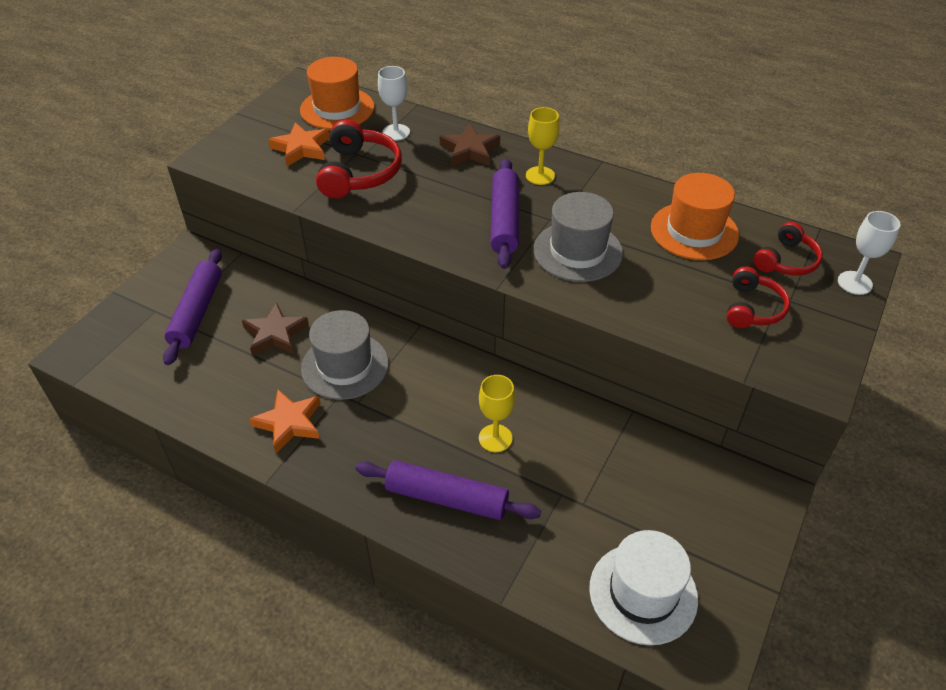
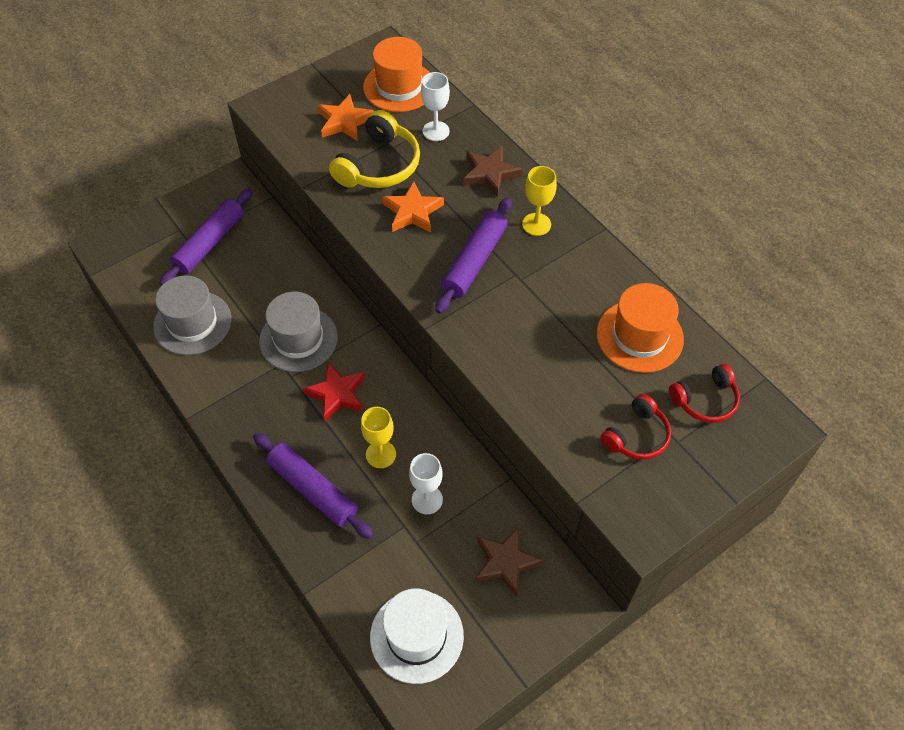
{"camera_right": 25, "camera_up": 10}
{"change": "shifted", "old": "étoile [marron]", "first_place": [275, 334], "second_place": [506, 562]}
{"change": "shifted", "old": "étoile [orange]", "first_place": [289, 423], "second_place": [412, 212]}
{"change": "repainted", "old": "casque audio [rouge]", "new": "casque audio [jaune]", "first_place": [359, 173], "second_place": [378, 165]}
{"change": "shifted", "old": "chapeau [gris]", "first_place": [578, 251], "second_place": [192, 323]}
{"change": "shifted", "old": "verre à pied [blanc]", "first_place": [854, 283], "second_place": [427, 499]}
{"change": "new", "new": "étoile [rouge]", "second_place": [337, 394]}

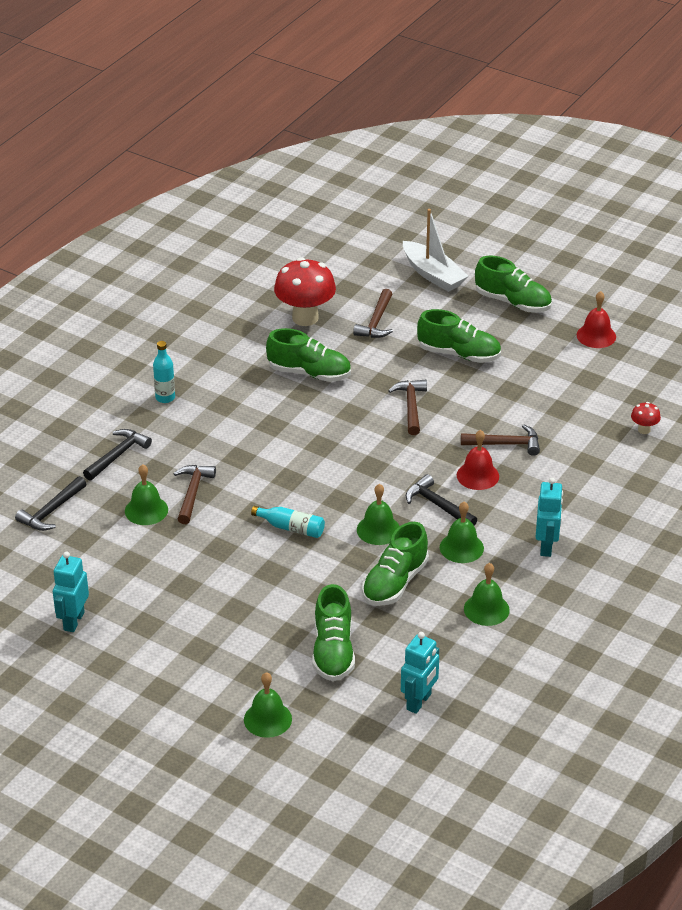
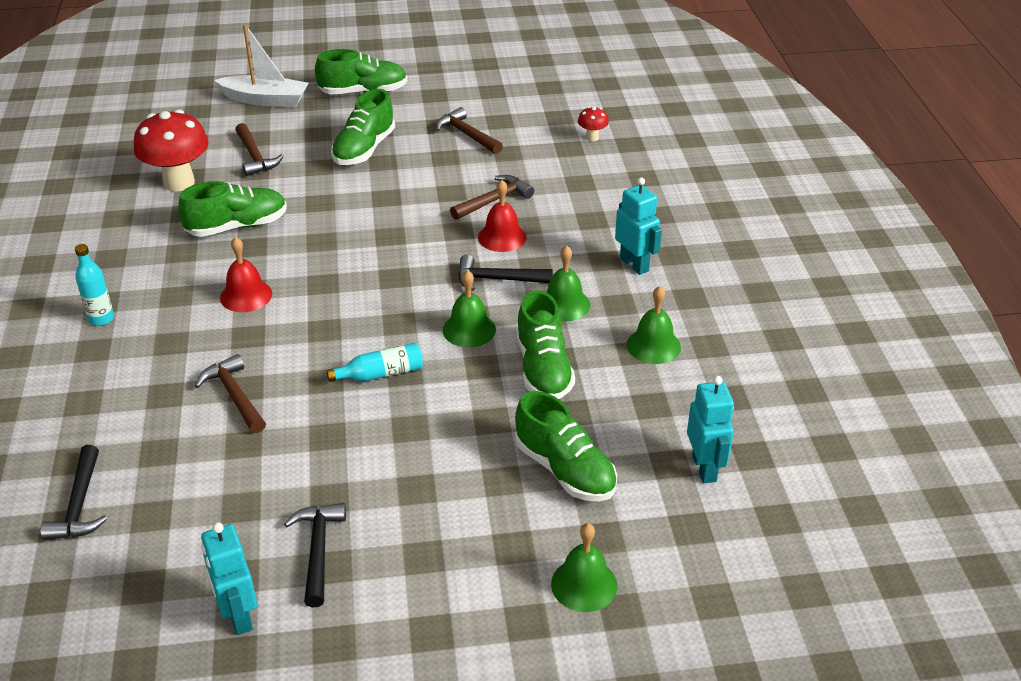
{"camera_right": -40, "camera_up": 0}
{"change": "shifted", "old": "marteau [noir]", "first_place": [117, 455], "second_place": [318, 550]}
{"change": "gone", "old": "cloche [vert]", "first_place": [146, 510]}
{"change": "shifted", "old": "marteau [marron]", "first_place": [411, 406], "second_place": [467, 135]}
{"change": "rotated", "old": "chaussure [vert]", "first_place": [459, 354], "second_place": [364, 149], "degrees": 135}
{"change": "shifted", "old": "cloche [rouge]", "first_place": [596, 336], "second_place": [246, 295]}

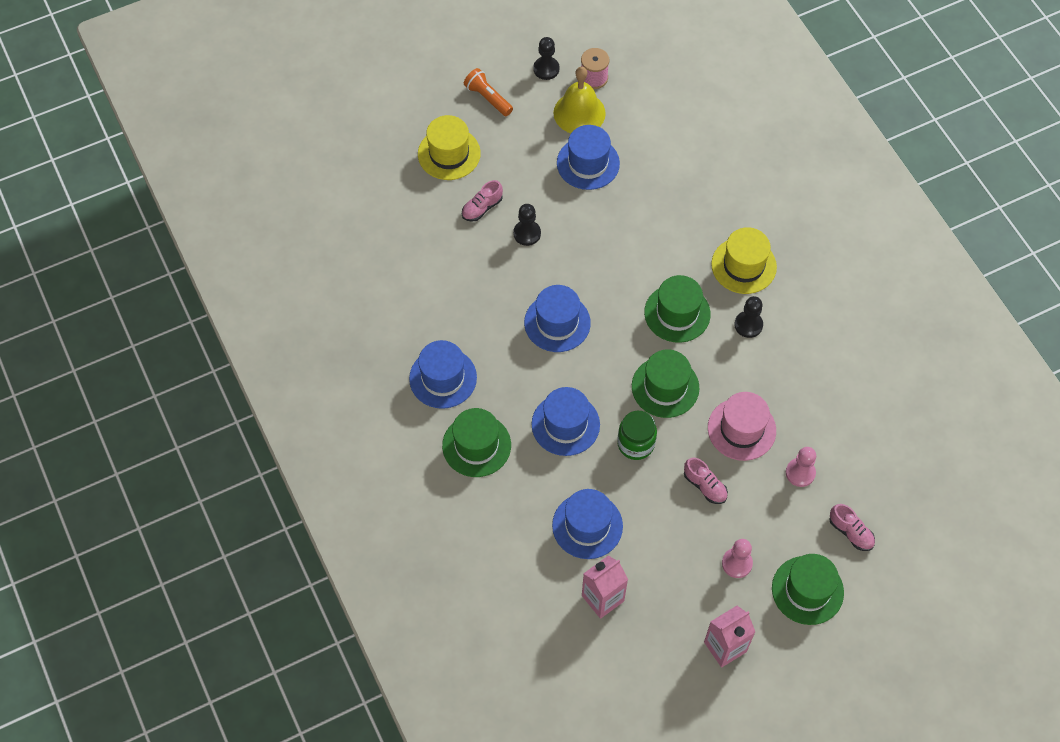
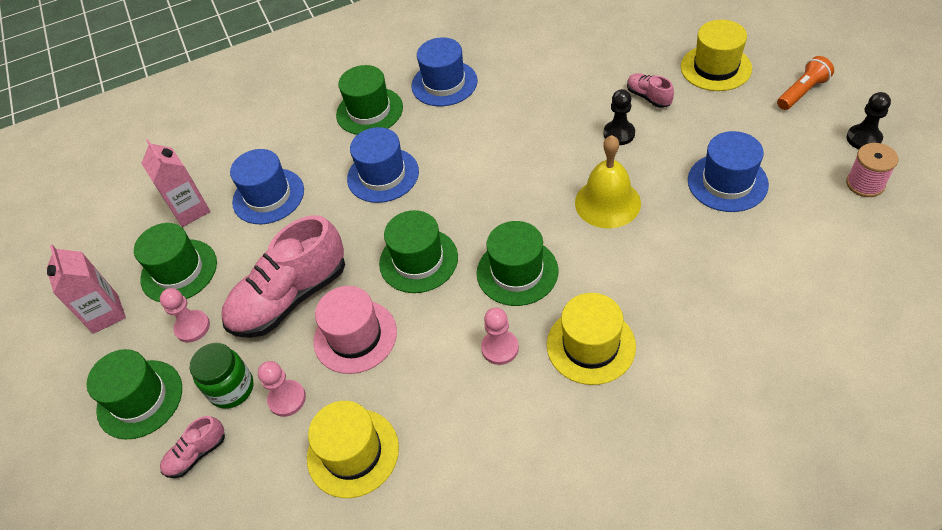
{"camera_right": 100, "camera_up": -10}
{"change": "gone", "old": "chapeau [bleu]", "first_place": [557, 323]}
{"change": "shifted", "old": "cloche [jaune]", "first_place": [579, 113], "second_place": [607, 202]}
{"change": "shifted", "old": "bocal [vert]", "first_place": [635, 444], "second_place": [232, 388]}
{"change": "scaled", "old": "chaussure [rose]", "first_place": [705, 486], "second_place": [290, 297], "factor": 2.22}
{"change": "repainted", "old": "pion [noir]", "new": "pion [rose]", "first_place": [748, 325], "second_place": [500, 348]}
{"change": "new", "new": "chapeau [vert]", "second_place": [179, 271]}
{"change": "new", "new": "chapeau [jaune]", "second_place": [353, 452]}

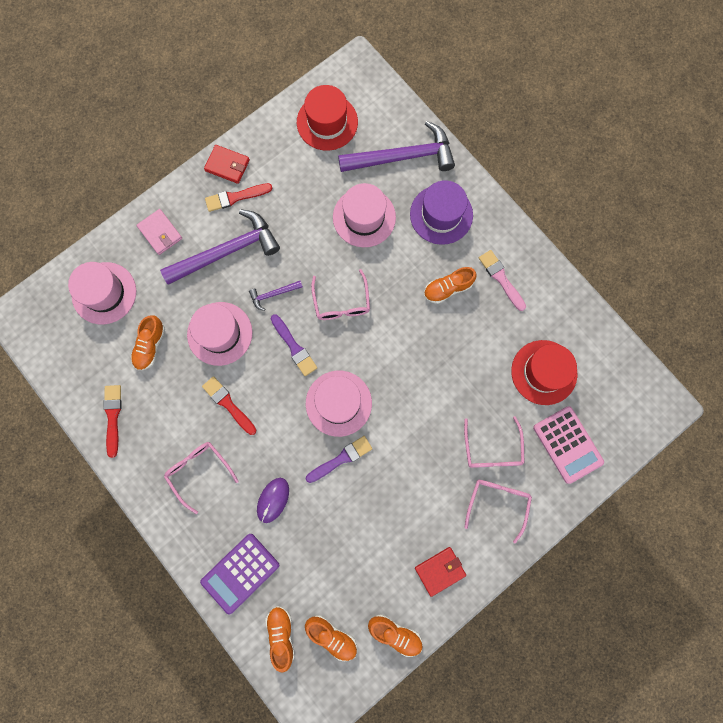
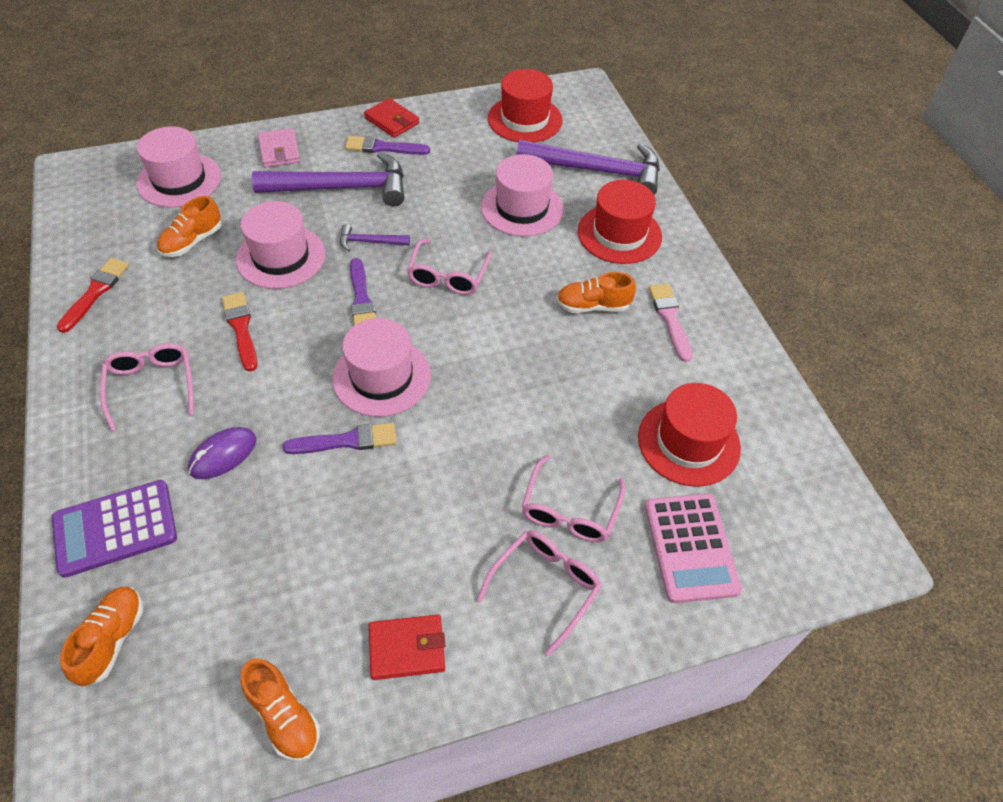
{"camera_right": 20, "camera_up": -25}
{"change": "repainted", "old": "pinceau [rouge]", "new": "pinceau [violet]", "first_place": [235, 197], "second_place": [383, 148]}
{"change": "gone", "old": "chaussure [orange]", "first_place": [332, 636]}
{"change": "repainted", "old": "chapeau [violet]", "new": "chapeau [rouge]", "first_place": [441, 214], "second_place": [619, 234]}

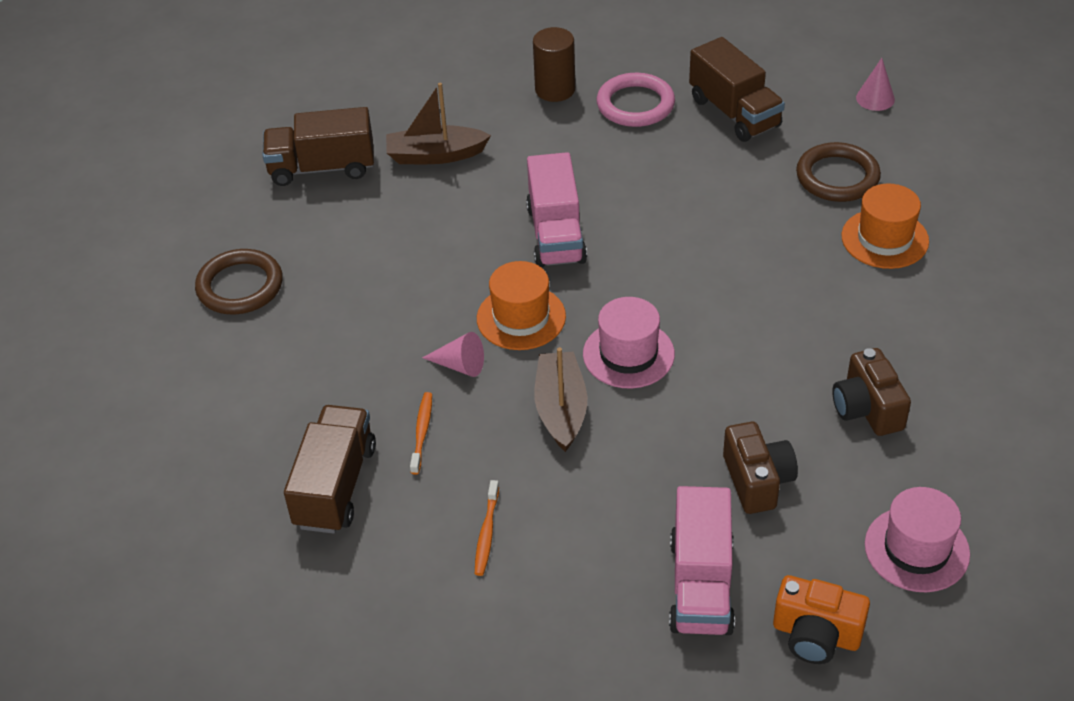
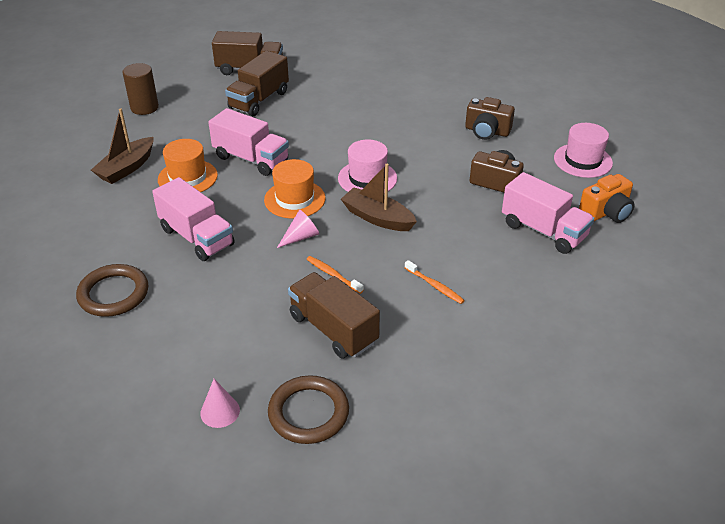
{"camera_right": -55, "camera_up": -5}
{"change": "shifted", "old": "camion [marron]", "first_place": [322, 168], "second_place": [259, 100]}
{"change": "gone", "old": "anneau [rose]", "first_place": [635, 104]}
{"change": "shifted", "old": "anneau [marron]", "first_place": [837, 177], "second_place": [308, 413]}
{"change": "shifted", "old": "chapeau [orange]", "first_place": [885, 239], "second_place": [187, 177]}
{"change": "shifted", "old": "cône [rose]", "first_place": [875, 98], "second_place": [220, 411]}
{"change": "new", "new": "camion [rose]", "second_place": [197, 237]}

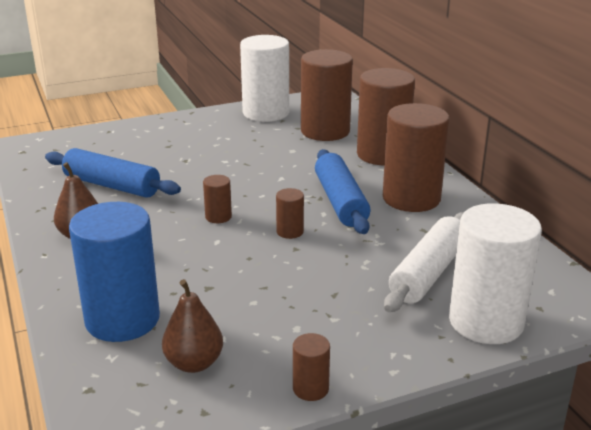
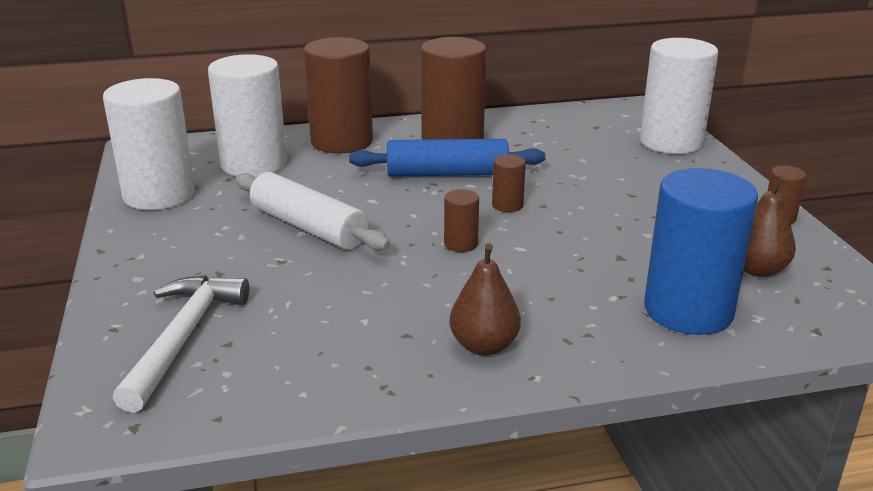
{"camera_right": -80, "camera_up": 0}
{"change": "gone", "old": "rouleau à pâtisserie [bleu]", "first_place": [112, 186]}
{"change": "repainted", "old": "cylindre [marron]", "new": "cylindre [blanc]", "first_place": [325, 131], "second_place": [254, 164]}
{"change": "shifted", "old": "rouleau à pâtisserie [blanc]", "first_place": [428, 273], "second_place": [308, 227]}
{"change": "new", "new": "marteau [blanc]", "second_place": [183, 338]}

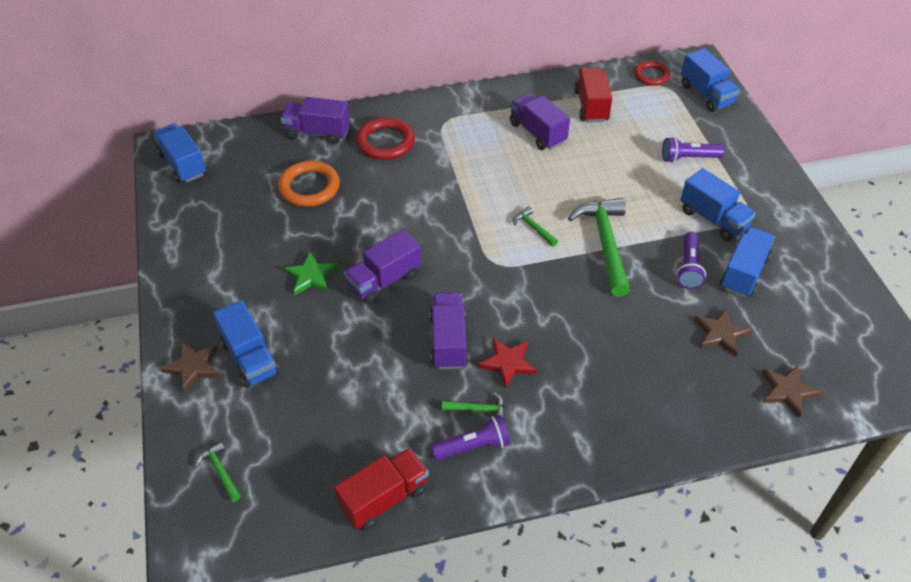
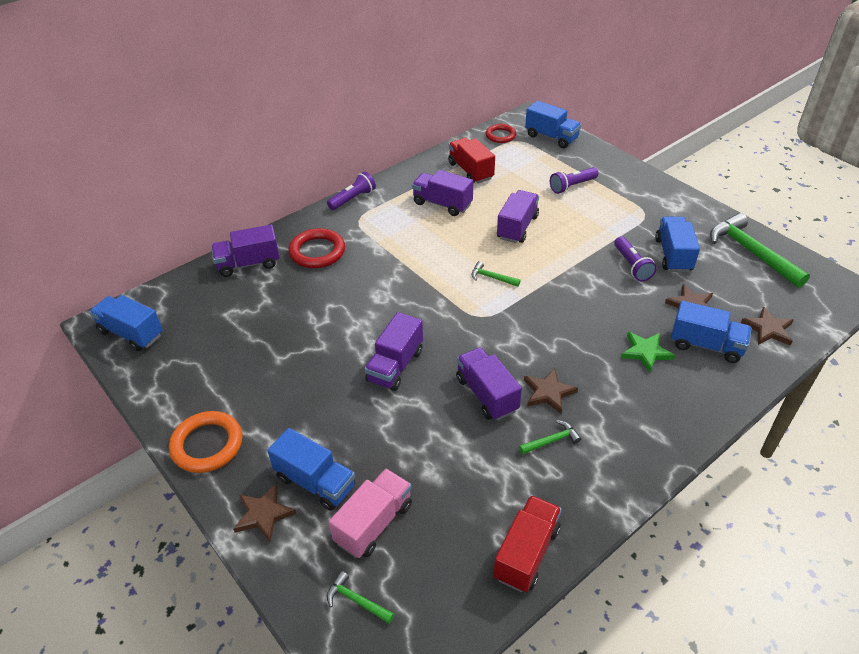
{"camera_right": -25, "camera_up": -5}
{"change": "shifted", "old": "anneau [orange]", "first_place": [309, 187], "second_place": [207, 445]}
{"change": "shifted", "old": "étoile [vert]", "first_place": [311, 276], "second_place": [645, 352]}
{"change": "shifted", "old": "lampe de poche [violet]", "first_place": [473, 446], "second_place": [353, 199]}
{"change": "repainted", "old": "étoile [rouge]", "new": "étoile [marron]", "first_place": [508, 363], "second_place": [548, 392]}
{"change": "shifted", "old": "marteau [vert]", "first_place": [605, 243], "second_place": [751, 252]}
{"change": "shifted", "old": "camion [bleu]", "first_place": [713, 219], "second_place": [706, 345]}
{"change": "new", "new": "camion [rose]", "second_place": [374, 523]}
{"change": "new", "new": "camion [violet]", "second_place": [517, 227]}

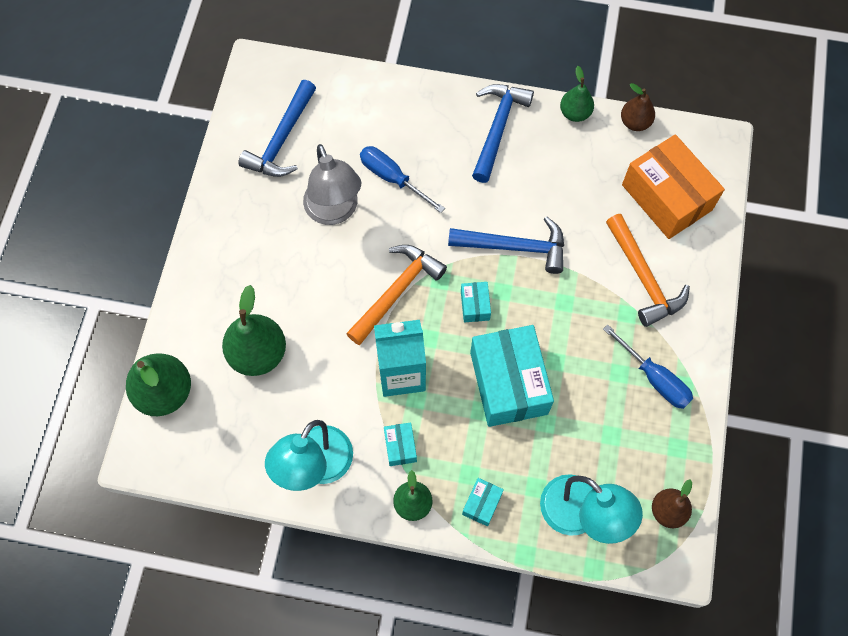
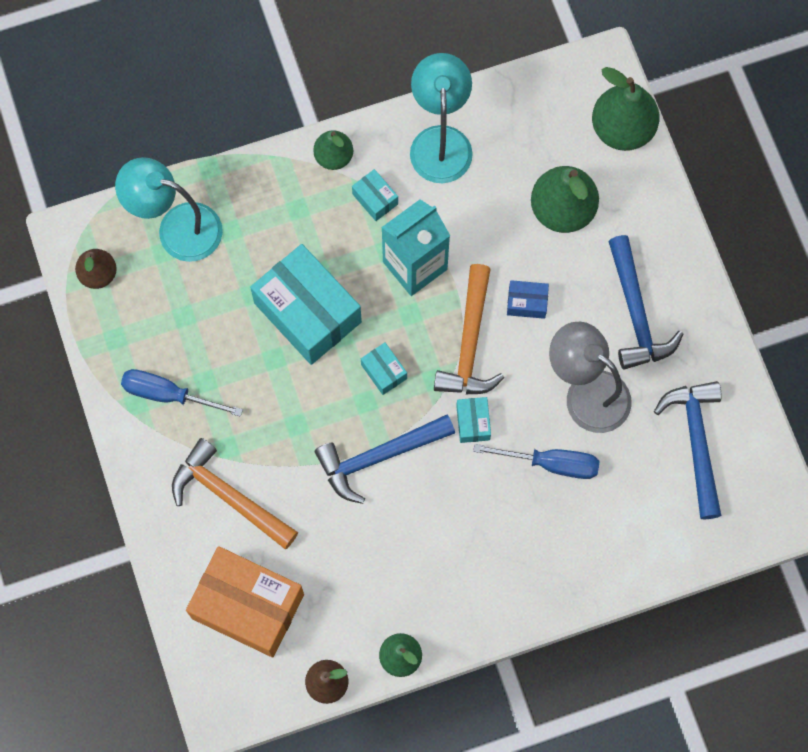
{"camera_right": 150, "camera_up": 5}
{"change": "shifted", "old": "boîte [turquoise]", "first_place": [482, 504], "second_place": [473, 422]}
{"change": "shifted", "old": "marteau [bleu]", "first_place": [498, 128], "second_place": [636, 314]}
{"change": "new", "new": "boîte [bleu]", "second_place": [527, 303]}

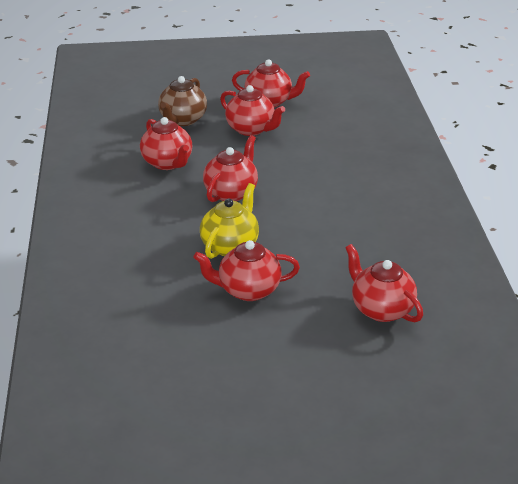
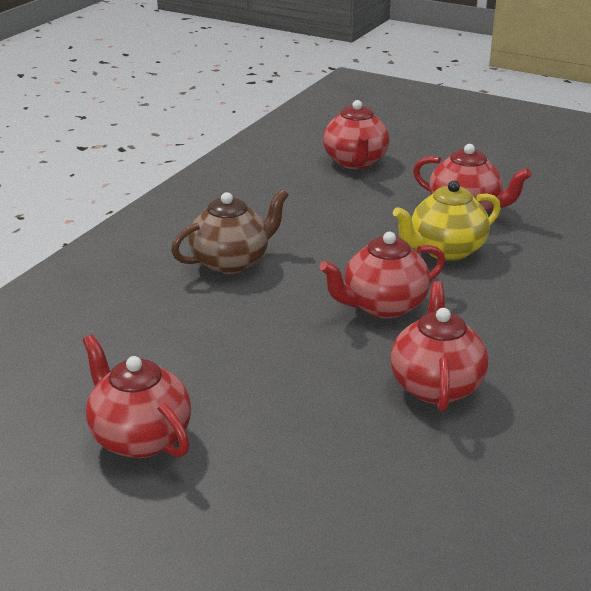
{"camera_right": -145, "camera_up": -5}
{"change": "shifted", "old": "théière [marron]", "first_place": [182, 120], "second_place": [231, 262]}
{"change": "gone", "old": "théière [rouge]", "first_place": [251, 129]}

